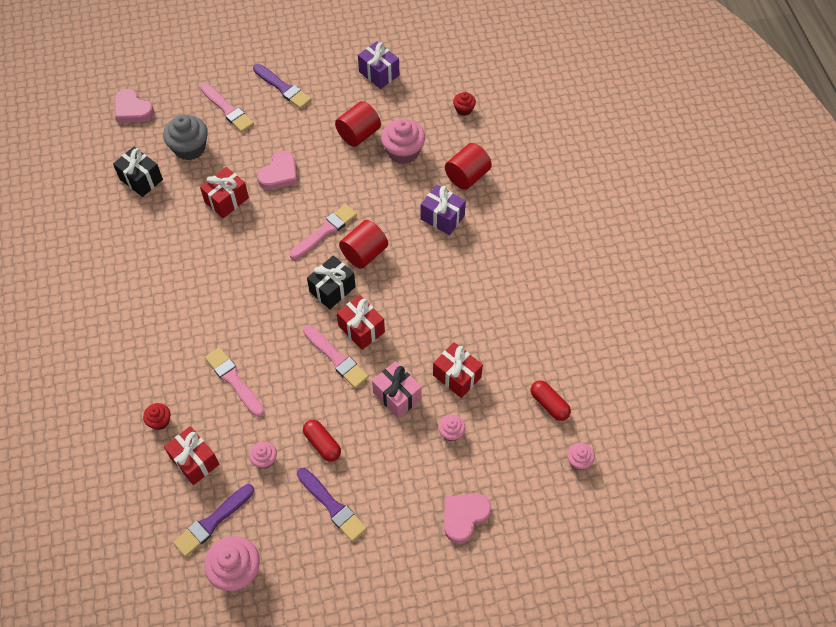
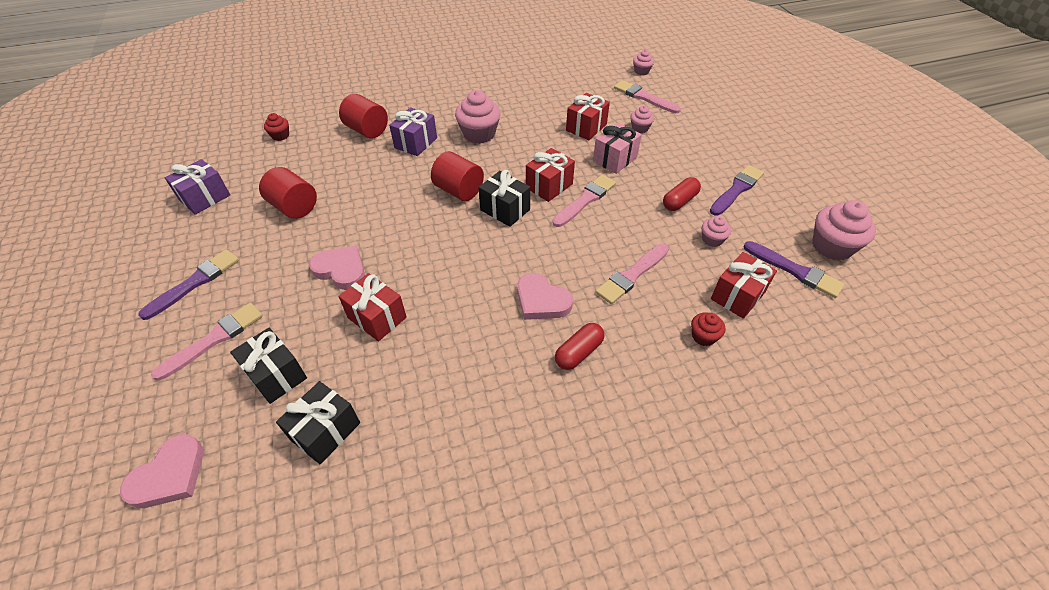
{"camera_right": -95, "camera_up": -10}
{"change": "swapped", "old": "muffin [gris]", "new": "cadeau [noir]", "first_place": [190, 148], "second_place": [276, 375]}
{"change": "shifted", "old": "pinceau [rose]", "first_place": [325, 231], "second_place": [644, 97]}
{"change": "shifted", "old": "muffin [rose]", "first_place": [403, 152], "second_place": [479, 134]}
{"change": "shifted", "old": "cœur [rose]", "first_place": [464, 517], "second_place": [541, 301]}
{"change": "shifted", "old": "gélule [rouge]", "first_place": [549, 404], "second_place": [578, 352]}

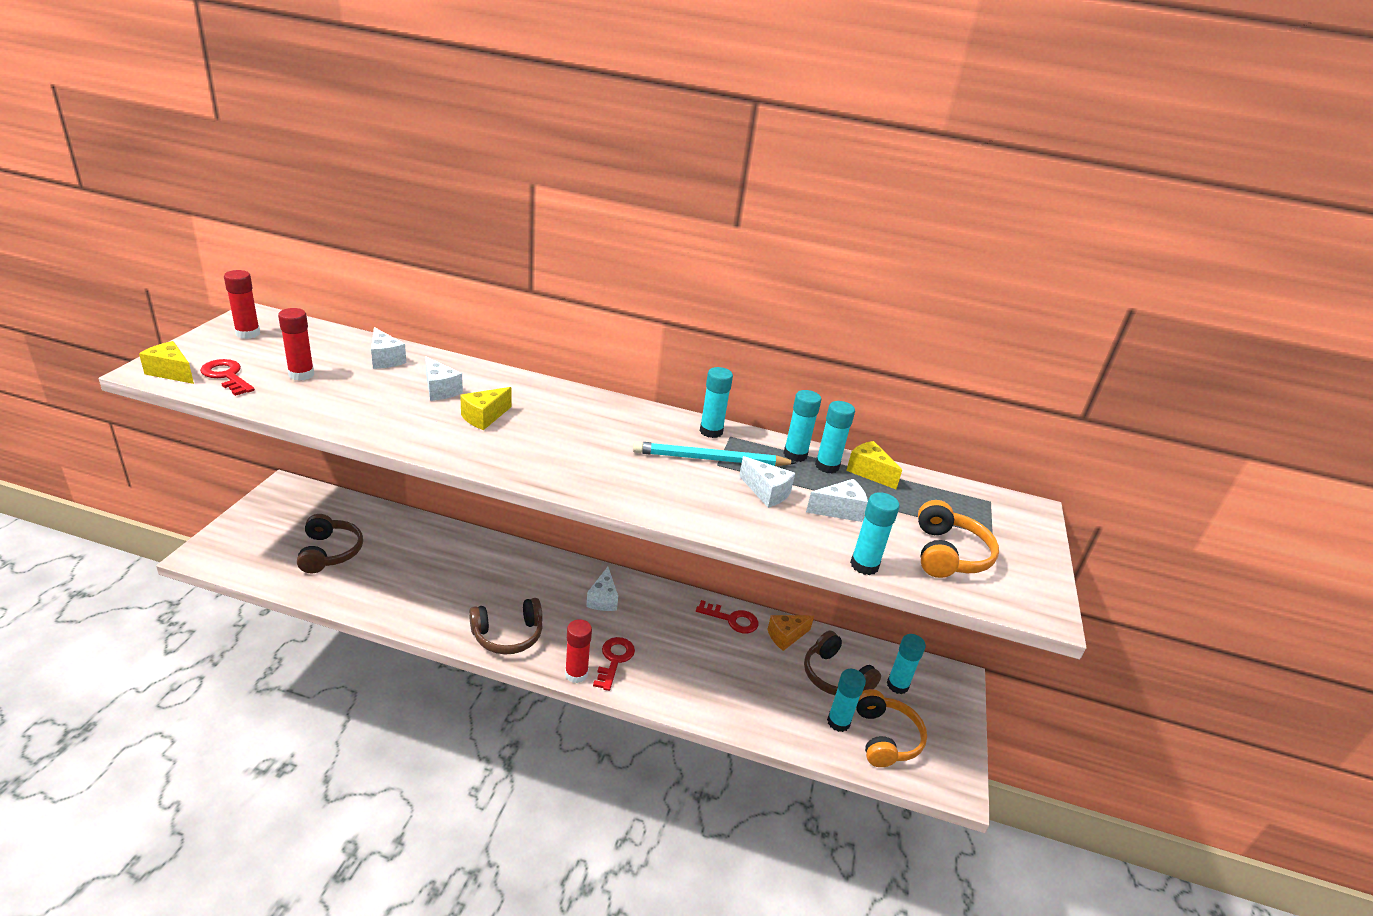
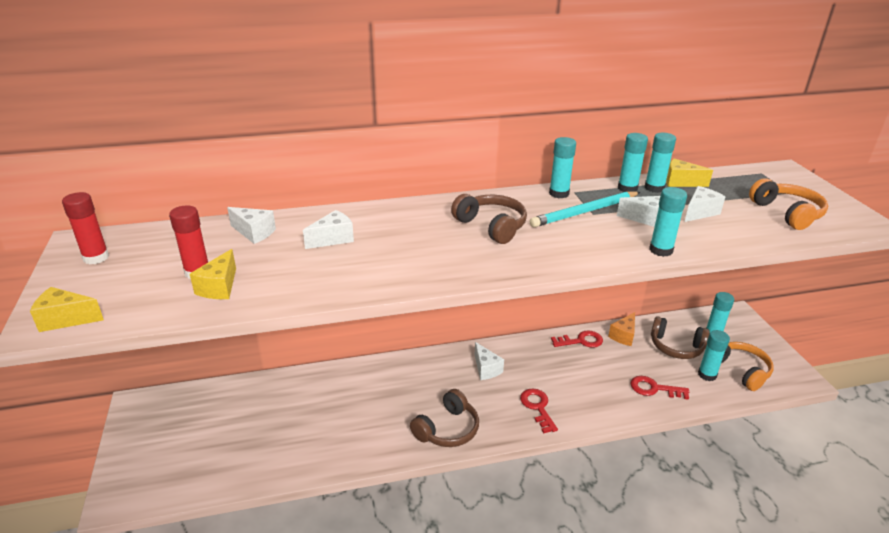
{"camera_right": -25, "camera_up": 0}
{"change": "shifted", "old": "clé [rouge]", "first_place": [226, 376], "second_place": [654, 388]}
{"change": "shifted", "old": "casque audio [marron]", "first_place": [330, 552], "second_place": [491, 226]}
{"change": "rotated", "old": "fromage [blanc]", "first_place": [440, 390], "second_place": [333, 239], "degrees": -60}
{"change": "shifted", "old": "fromage [jaune]", "first_place": [484, 417], "second_place": [219, 287]}
{"change": "gone", "old": "bâton de colle [rouge]", "first_place": [576, 674]}
{"change": "shifted", "old": "bâton de colle [turquoise]", "first_place": [864, 565], "second_place": [661, 250]}

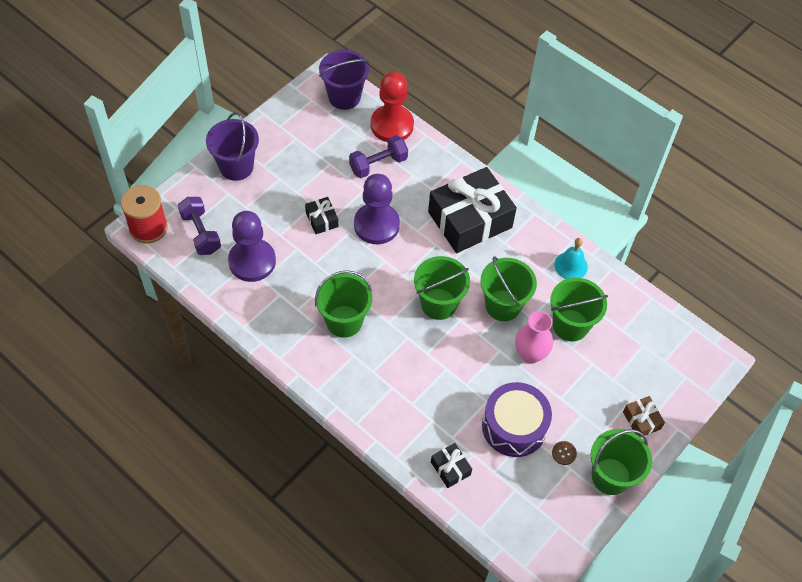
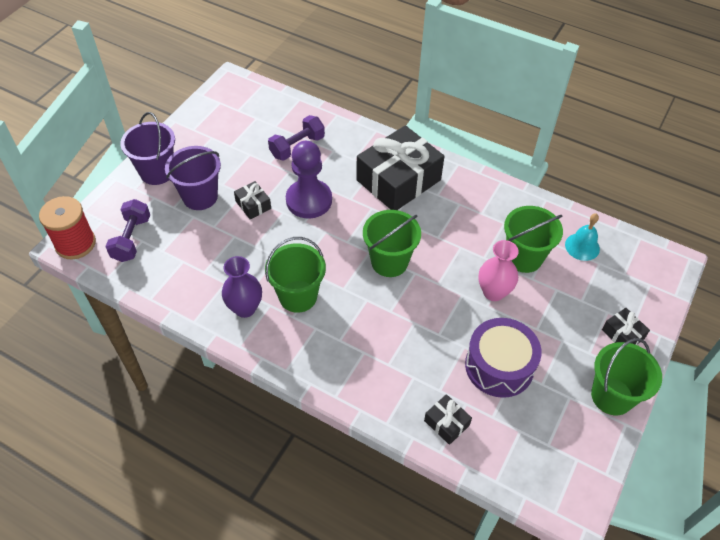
{"camera_right": -10, "camera_up": -5}
{"change": "rotated", "old": "haltère [violet]", "first_place": [201, 233], "second_place": [131, 239], "degrees": 45}
{"change": "gone", "old": "pion [violet]", "first_place": [252, 261]}
{"change": "shifted", "old": "seau [violet]", "first_place": [344, 97], "second_place": [200, 197]}
{"change": "gone", "old": "pion [rouge]", "first_place": [392, 125]}
{"change": "gone", "old": "seau [vert]", "first_place": [503, 305]}
{"change": "gone", "old": "bouton [marron]", "first_place": [564, 453]}
{"change": "shifted", "old": "cloche [turquoise]", "first_place": [571, 265], "second_place": [582, 246]}
{"change": "repainted", "old": "cadeau [marron]", "new": "cadeau [noir]", "first_place": [641, 420], "second_place": [622, 334]}
{"change": "new", "new": "vase [violet]", "second_place": [245, 308]}

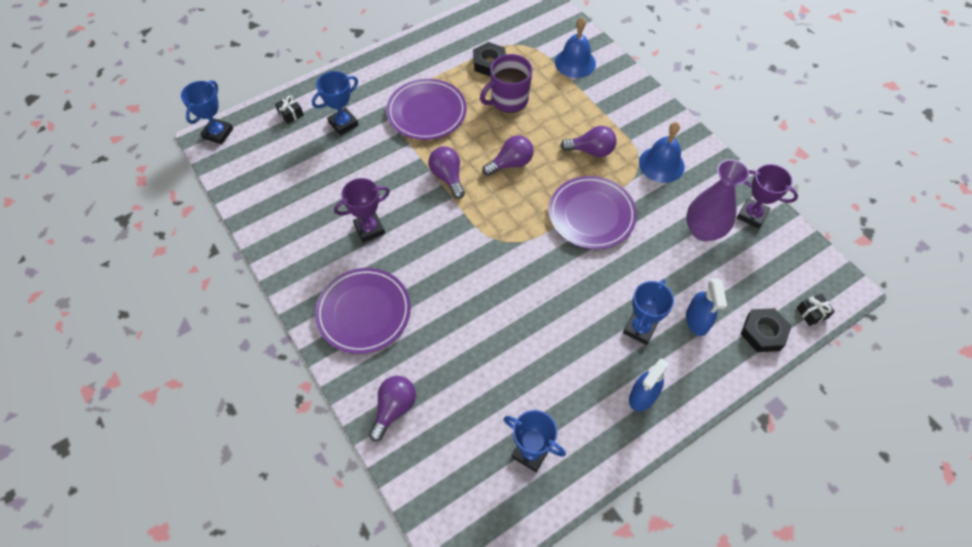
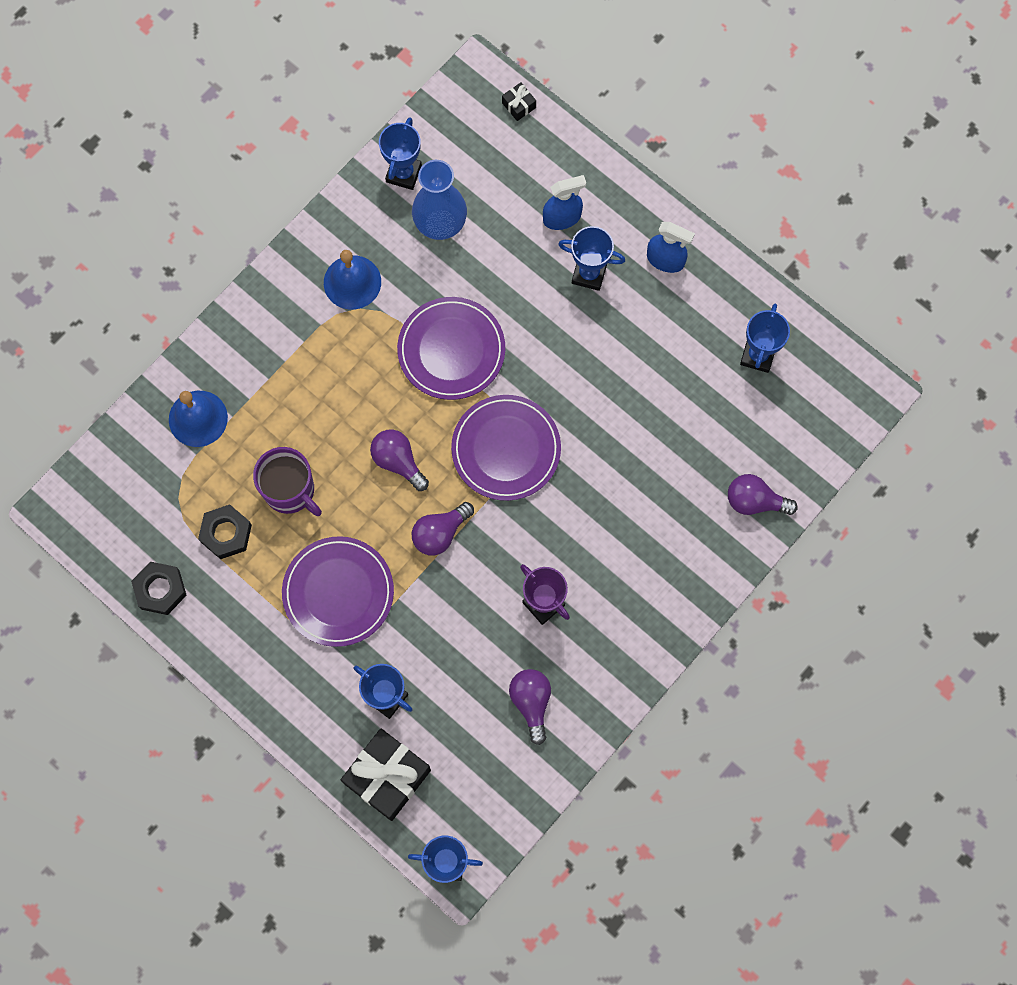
{"camera_right": -105, "camera_up": 15}
{"change": "scaled", "old": "cadeau [noir]", "first_place": [291, 114], "second_place": [387, 777], "factor": 2.3}
{"change": "shifted", "old": "assiette [violet]", "first_place": [364, 312], "second_place": [506, 449]}
{"change": "shifted", "old": "ampoule [violet]", "first_place": [591, 151], "second_place": [531, 702]}
{"change": "repainted", "old": "vase [violet]", "new": "vase [bleu]", "first_place": [703, 230], "second_place": [440, 223]}
{"change": "repainted", "old": "trophée [violet]", "new": "trophée [bleu]", "first_place": [752, 215], "second_place": [403, 173]}
{"change": "shifted", "old": "écrou [noir]", "first_place": [763, 333], "second_place": [160, 590]}

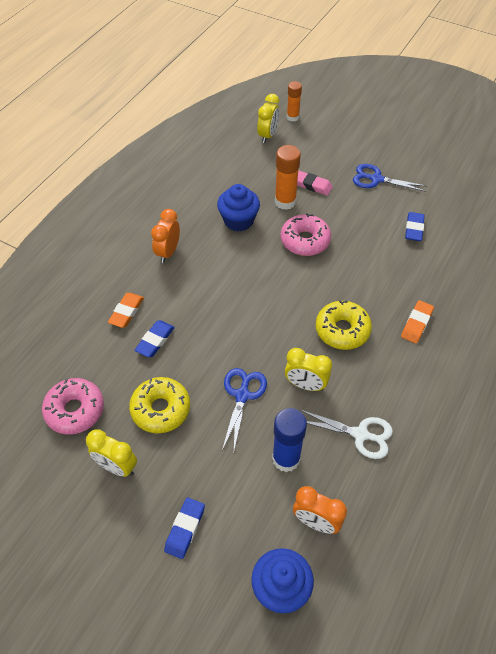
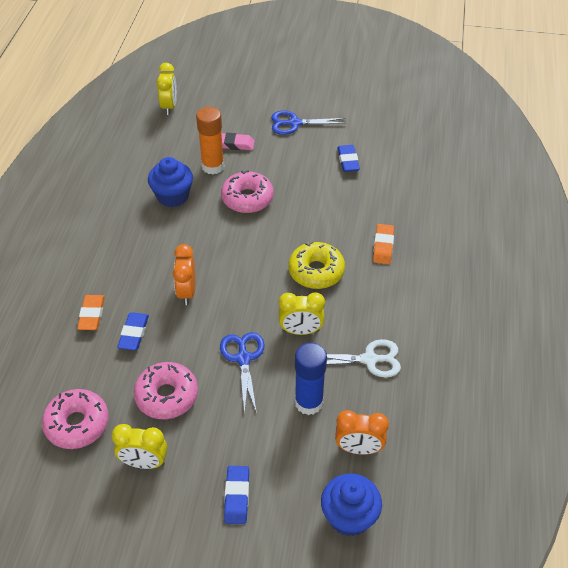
{"camera_right": -20, "camera_up": -5}
{"change": "repainted", "old": "beignet [jaune]", "new": "beignet [rose]", "first_place": [161, 409], "second_place": [167, 396]}
{"change": "shifted", "old": "réveil [orange]", "first_place": [168, 252], "second_place": [187, 292]}
{"change": "gone", "old": "bâton de colle [orange]", "first_place": [292, 117]}

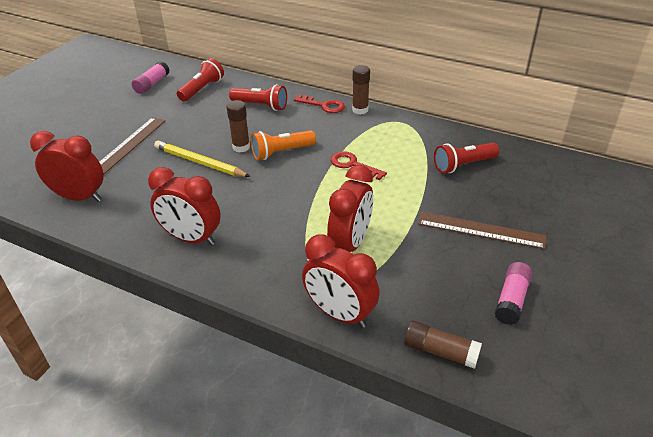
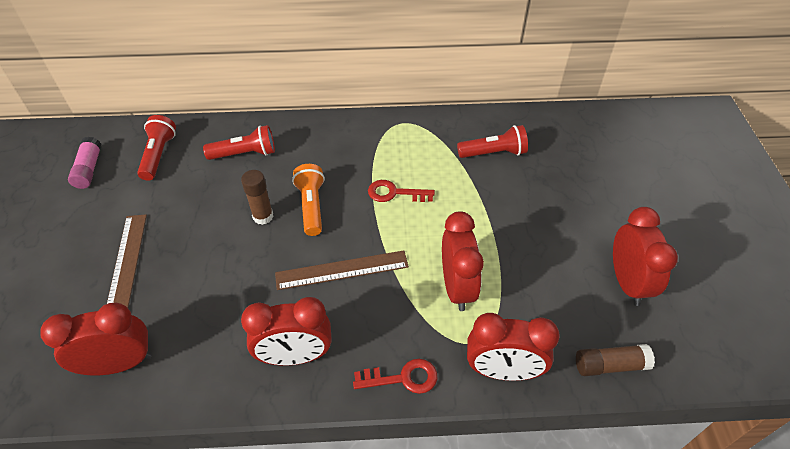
{"camera_right": -30, "camera_up": 10}
{"change": "gone", "old": "crayon [jaune]", "first_place": [199, 162]}
{"change": "rotated", "old": "lampe de poche [orange]", "first_place": [281, 152], "second_place": [311, 206], "degrees": 135}
{"change": "shifted", "old": "clé [rouge]", "first_place": [324, 105], "second_place": [403, 378]}
{"change": "gone", "old": "bâton de colle [marron]", "first_place": [360, 110]}
{"change": "shifted", "old": "règle [marron]", "first_place": [481, 230], "second_place": [342, 270]}
{"change": "rotated", "old": "lampe de poche [rouge]", "first_place": [463, 165], "second_place": [494, 153], "degrees": -135}
{"change": "swapped", "old": "bâton de colle [rose]", "new": "réveil [rouge]", "first_place": [511, 300], "second_place": [627, 282]}

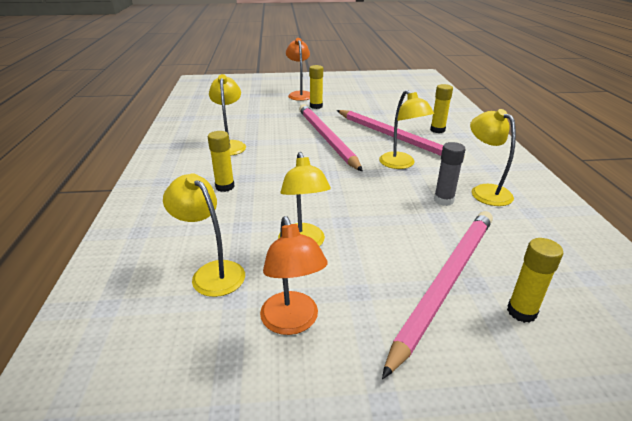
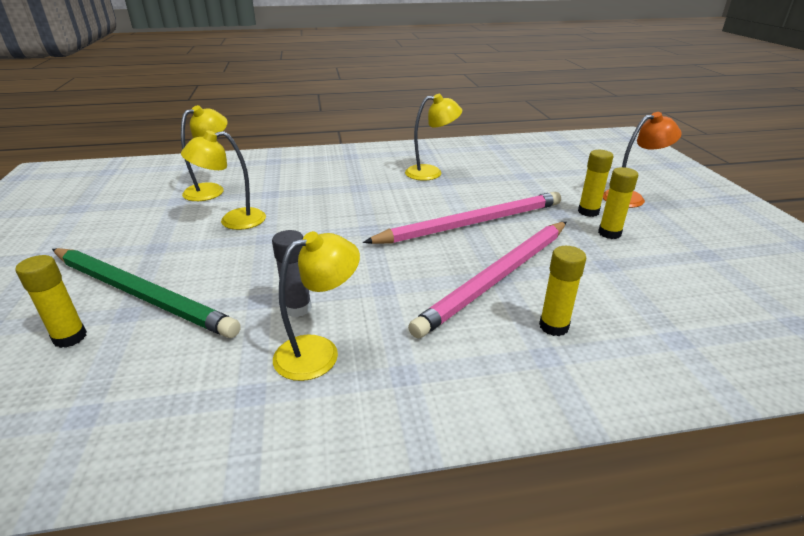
{"camera_right": 85, "camera_up": 0}
{"change": "shifted", "old": "bâton de colle [jaune]", "first_place": [225, 186], "second_place": [609, 233]}
{"change": "gone", "old": "lampe [orange]", "first_place": [292, 322]}
{"change": "gone", "old": "lampe [jaune]", "first_place": [401, 164]}
{"change": "repainted", "old": "crayon [rose]", "new": "crayon [vert]", "first_place": [446, 282], "second_place": [141, 294]}

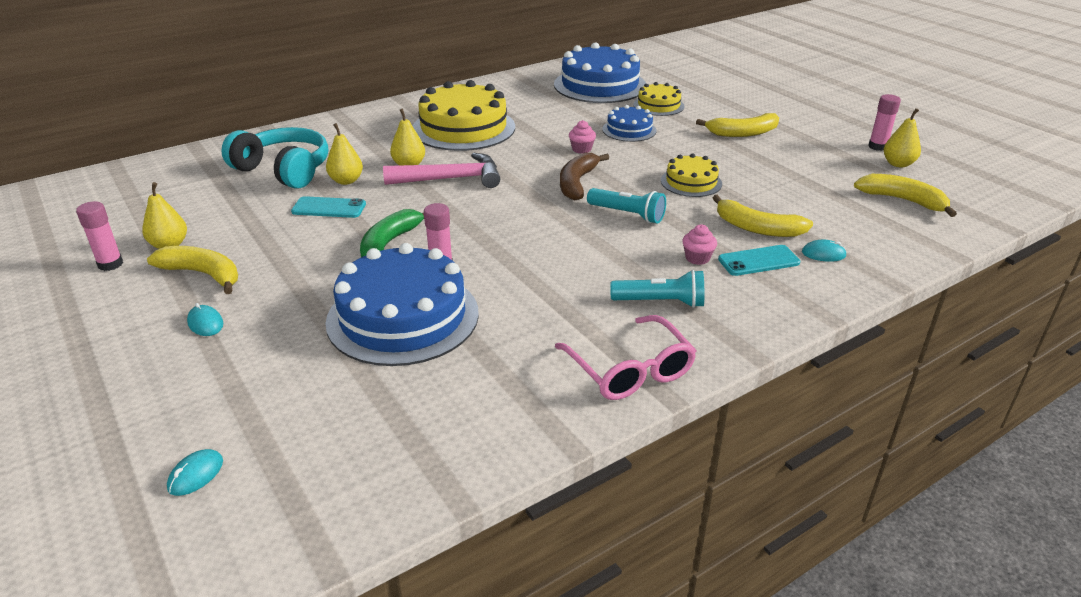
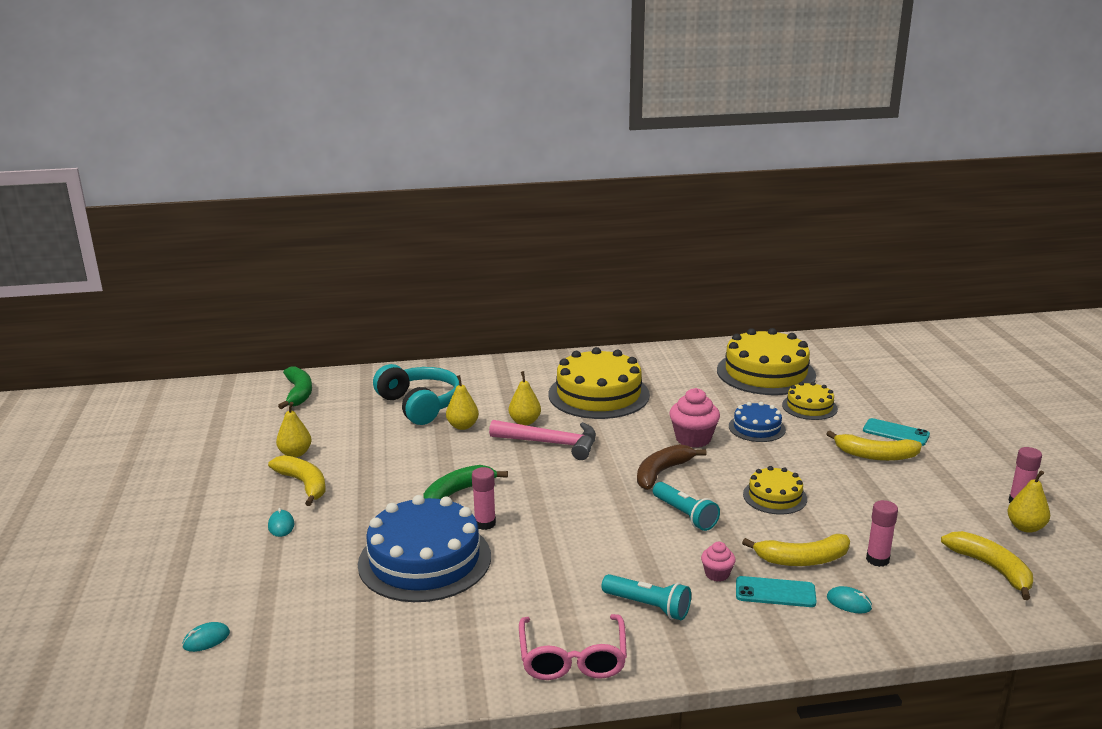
{"camera_right": 25, "camera_up": -10}
{"change": "shifted", "old": "bâton de colle [rose]", "first_place": [110, 264], "second_place": [877, 560]}
{"change": "shifted", "old": "téléphone [turquoise]", "first_place": [329, 208], "second_place": [895, 433]}
{"change": "repainted", "old": "gâteau [bleu]", "new": "gâteau [jaune]", "first_place": [600, 85], "second_place": [766, 372]}
{"change": "scaled", "old": "muffin [rose]", "first_place": [581, 149], "second_place": [693, 439], "factor": 1.81}
{"change": "rotated", "old": "banane [jaune]", "first_place": [757, 228], "second_place": [802, 559], "degrees": -60}
{"change": "new", "new": "banane [vert]", "second_place": [298, 393]}

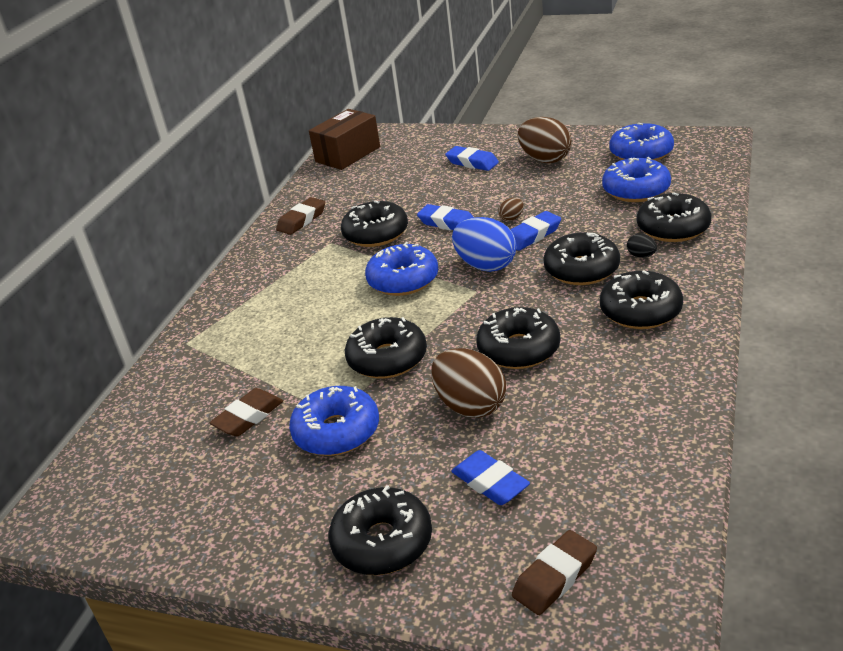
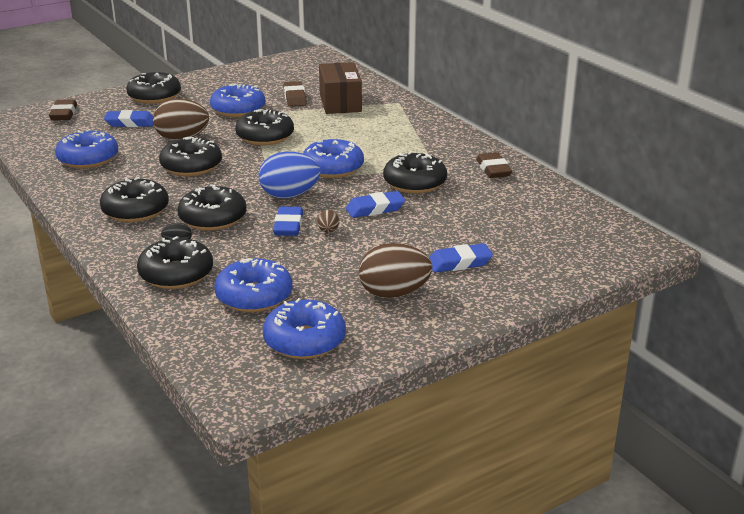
{"camera_right": 125, "camera_up": -5}
{"change": "shifted", "old": "boîte [marron]", "first_place": [348, 154], "second_place": [340, 103]}
{"change": "new", "new": "beignet [bleu]", "second_place": [88, 159]}

